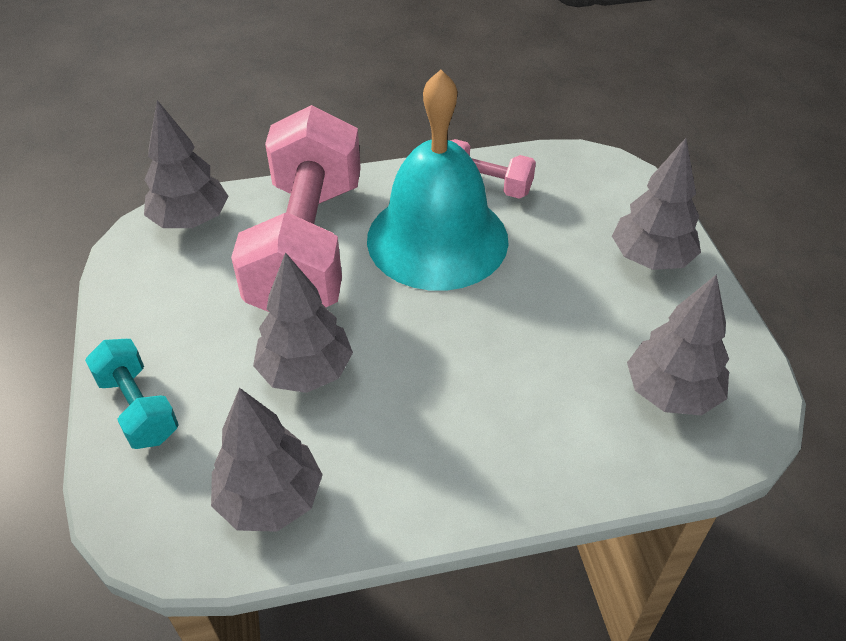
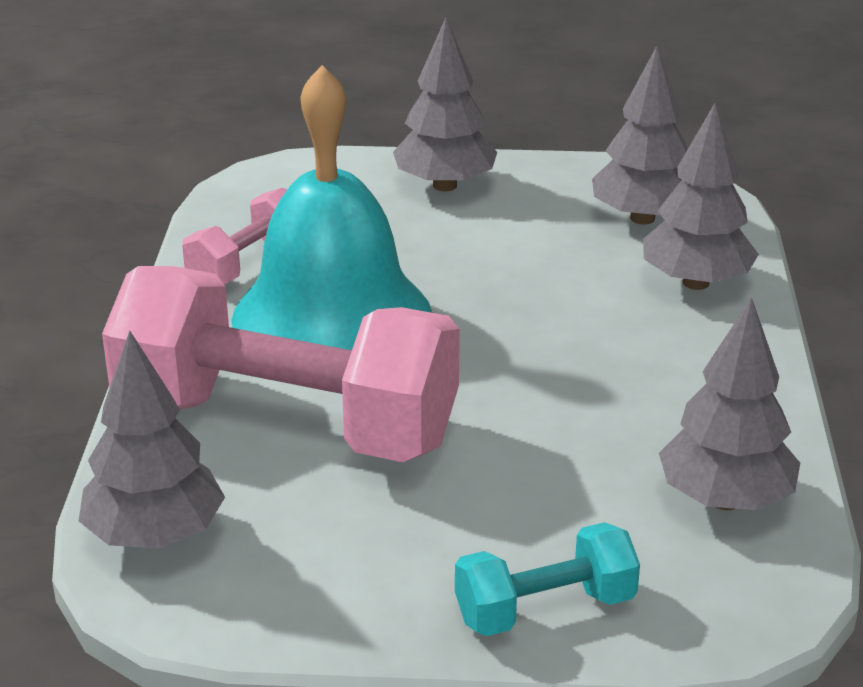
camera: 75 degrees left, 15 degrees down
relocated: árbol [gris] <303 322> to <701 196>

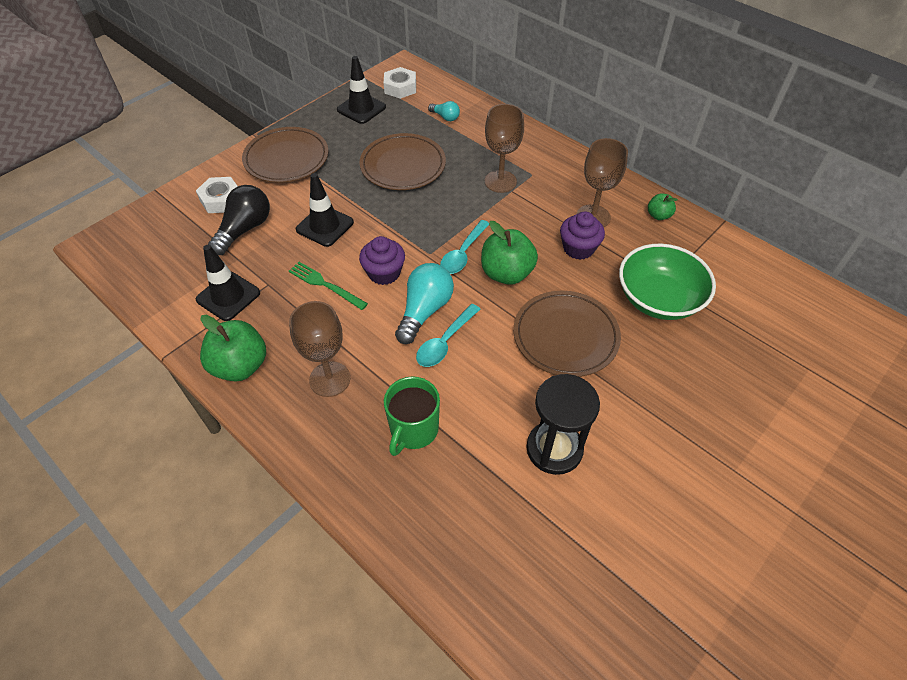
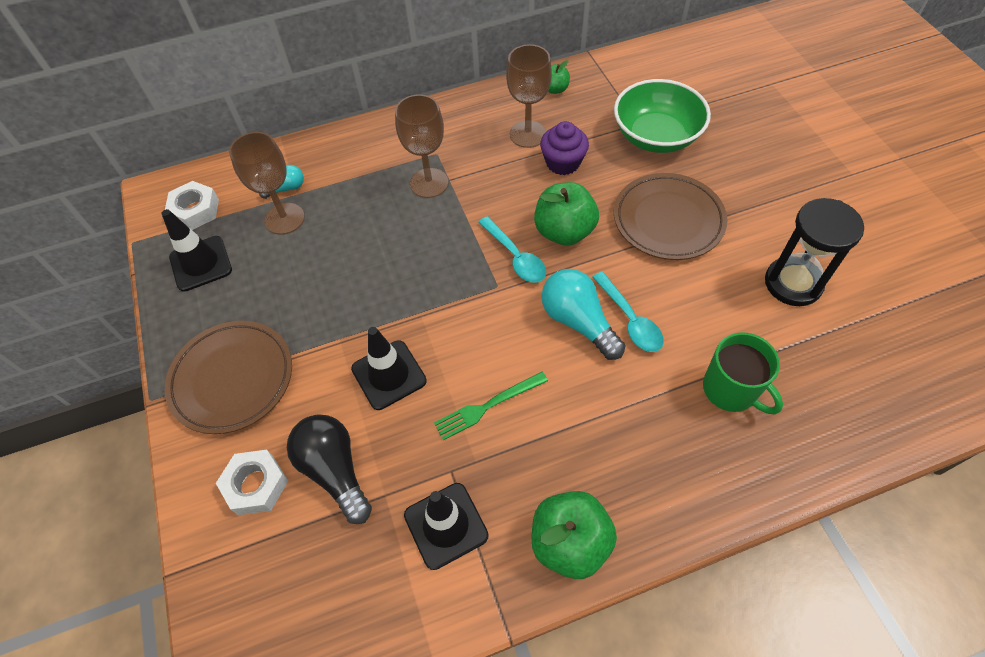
camera: 60 degrees left, 5 degrees up
missing: magdalena [morado] <382 260>; plato [marrón] <403 161>
relocated: copa [marrón] <319 349> to <267 183>

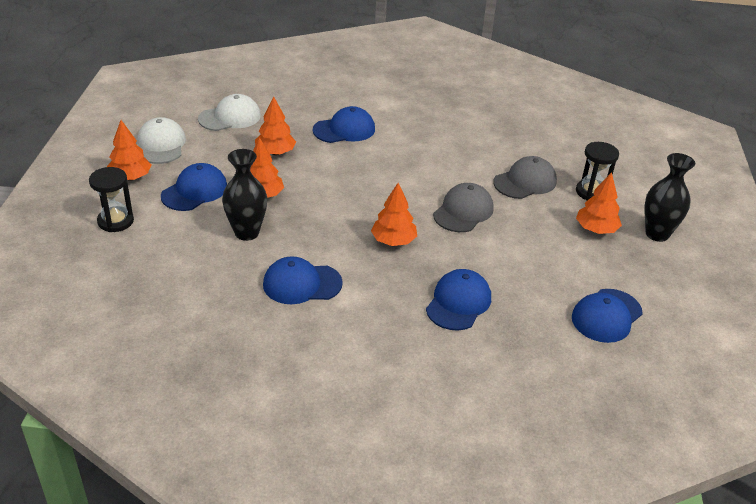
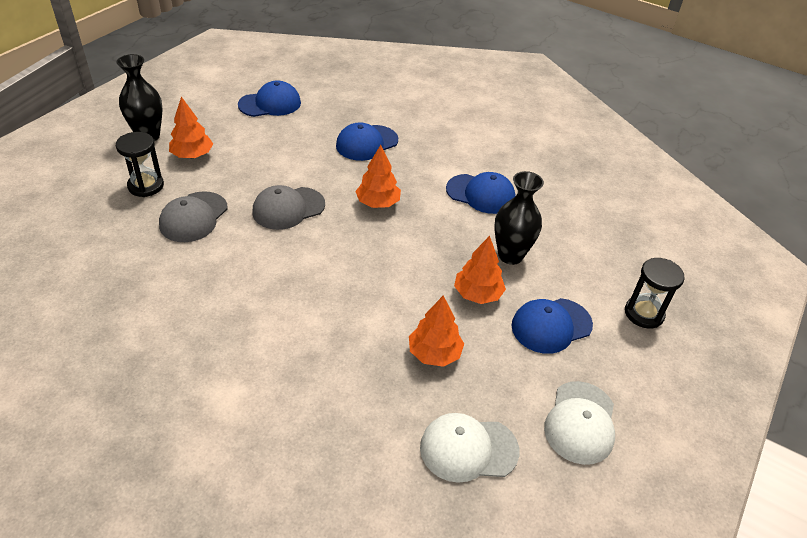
camera: 155 degrees left, 5 degrees up
missing: árbol [naranja] <129 150>; gorra [azul] <344 124>
spun: gorra [gris] <525 177> = <193 216> 60 degrees counterclockwise

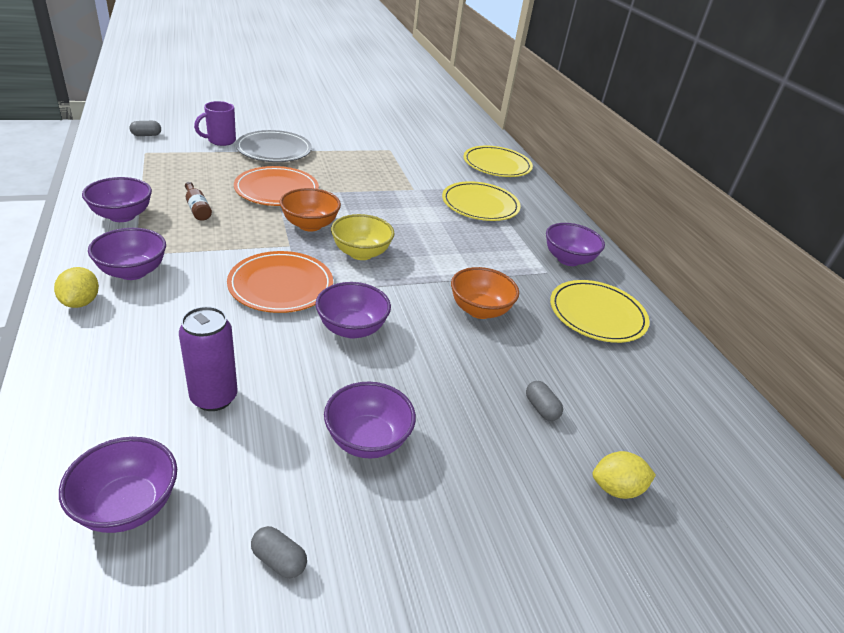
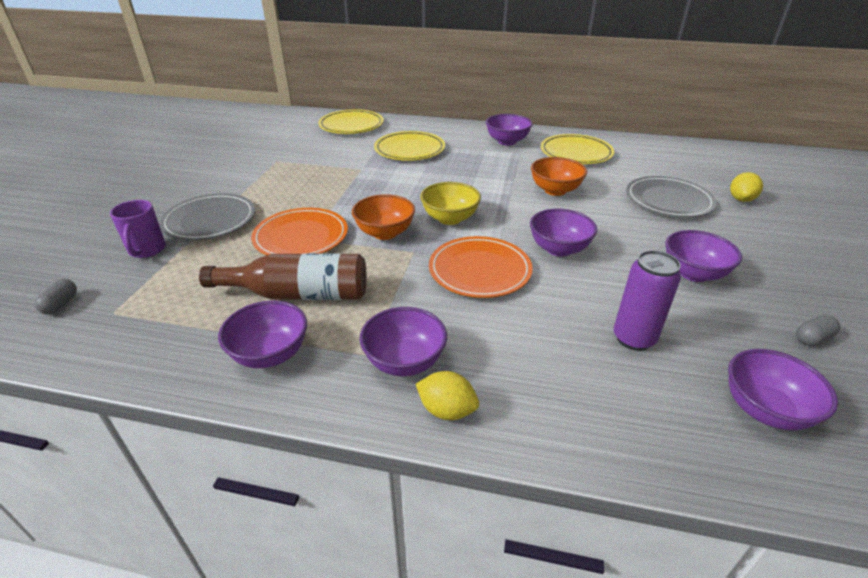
camera: 55 degrees left, 0 degrees up
exchanged: cápsula [gris] <544 401> to plato [gris] <671 196>
size: botella [marrón] <198 201> = <282 276> x2.10

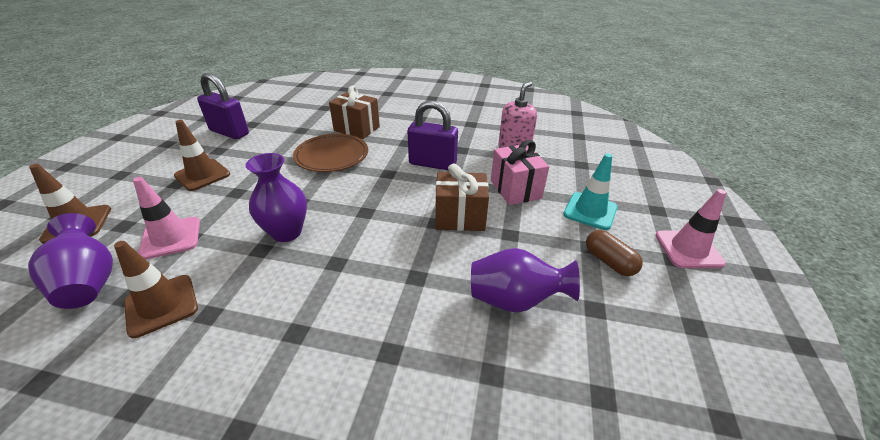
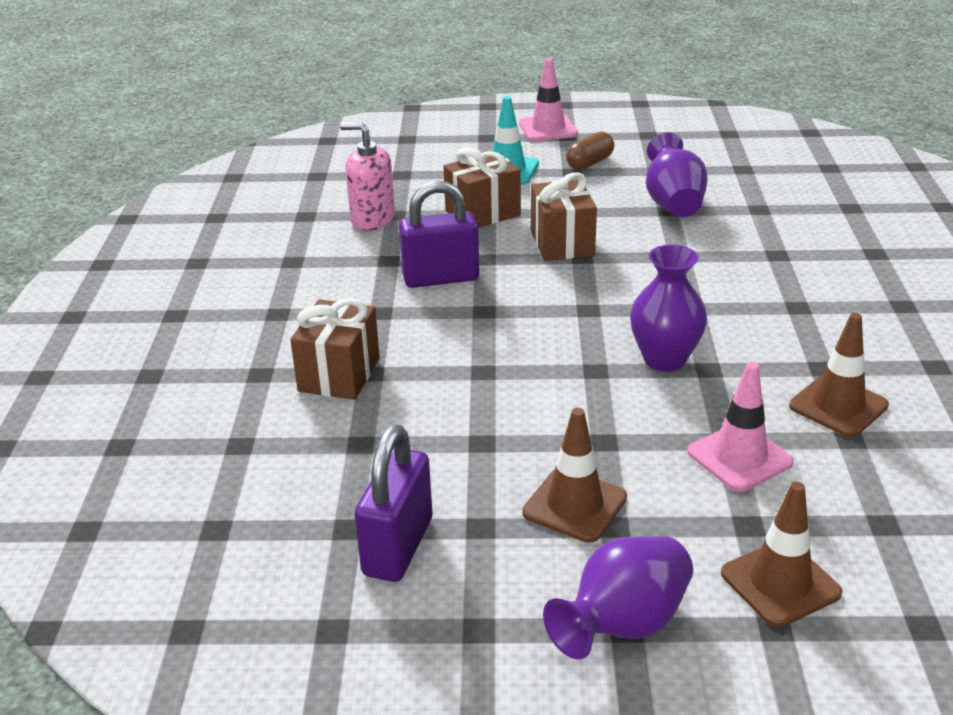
camera: 100 degrees left, 5 degrees down
missing: plato [marrón] <330 153>
relocated: florero [morado] <70 261> to <618 597>
colour: regalo [rosa] <520 172> to regalo [marrón] <482 187>
spun: candado [morado] <432 135> = <439 234> 75 degrees clockwise

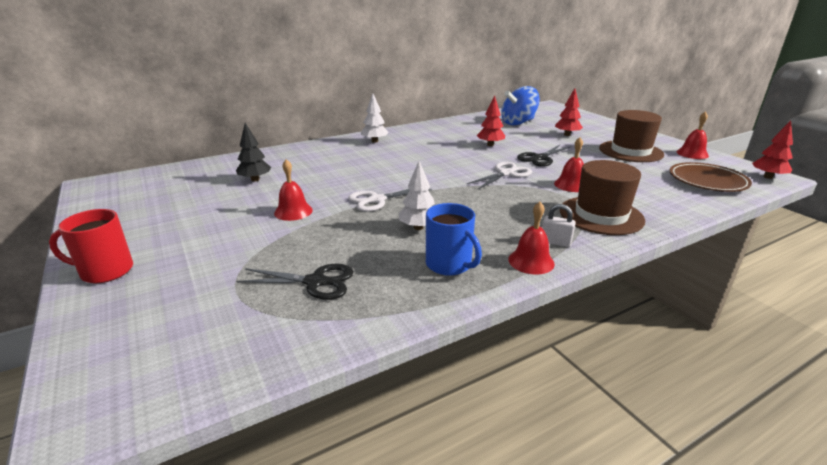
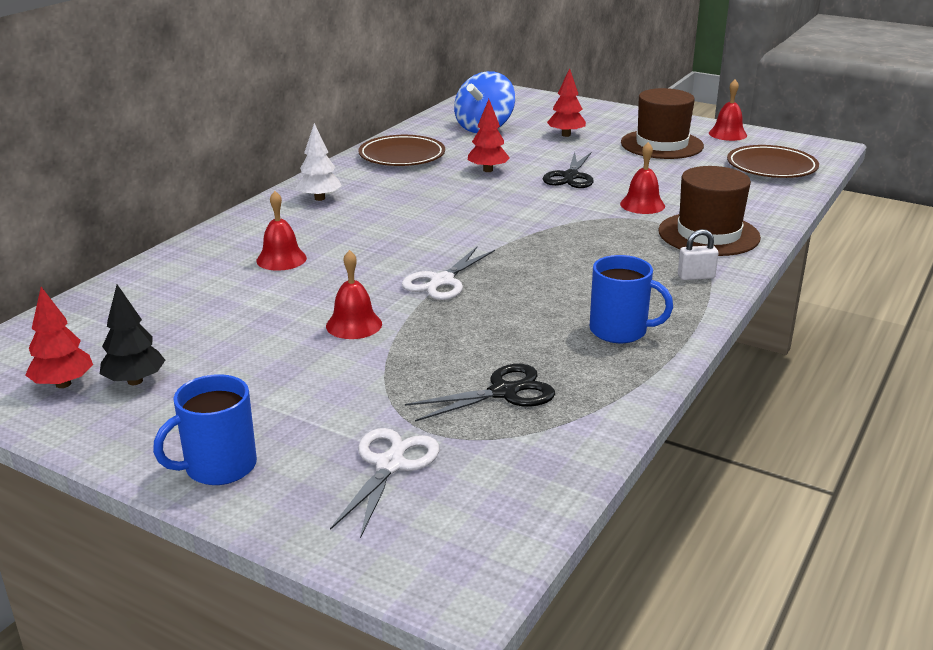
camera: 30 degrees left, 0 degrees up
missing: árbol [blanco] <417 195>
appeared: plato [marrón] <401 150>
relocated: árbol [negro] <253 152> to <132 334>; tijeras [blanco] <499 175> to <385 483>; campana [rojo] <531 238> to <281 231>; árbol [rojo] <772 149> to <59 337>
colour: taza [rojo] <91 246> to taza [azul] <205 429>

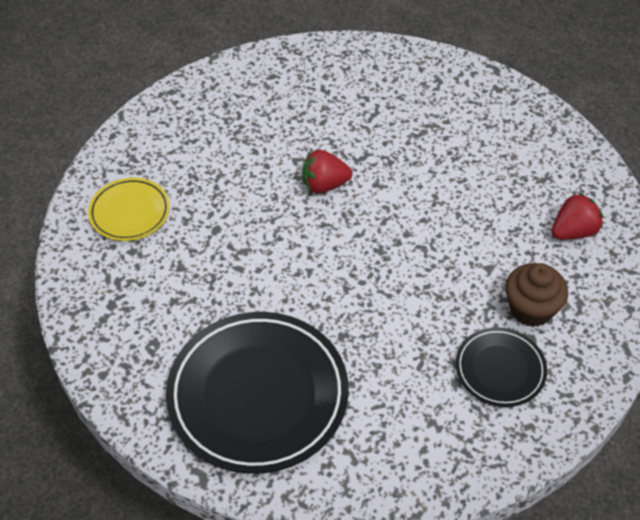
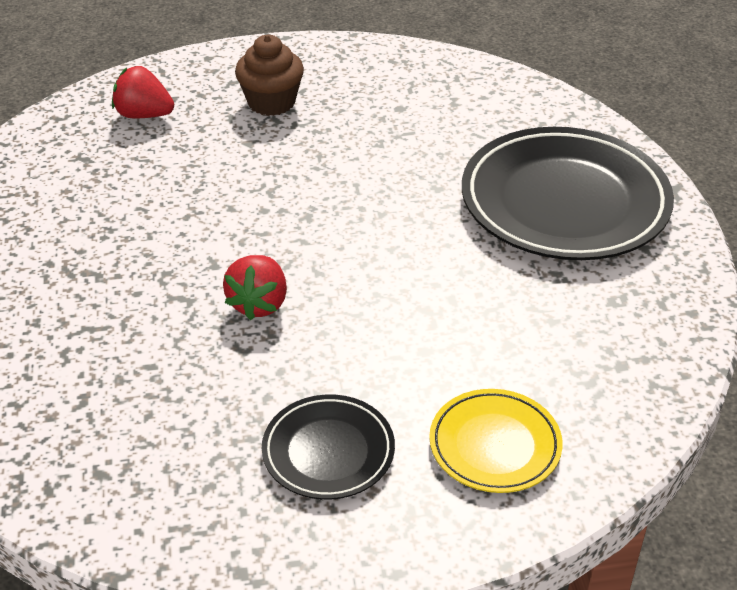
camera: 130 degrees left, 10 degrees down
relocated: plato [negro] <501 367> to <328 447>
spun: fresa [rojo] <327 171> = <255 287> 60 degrees clockwise

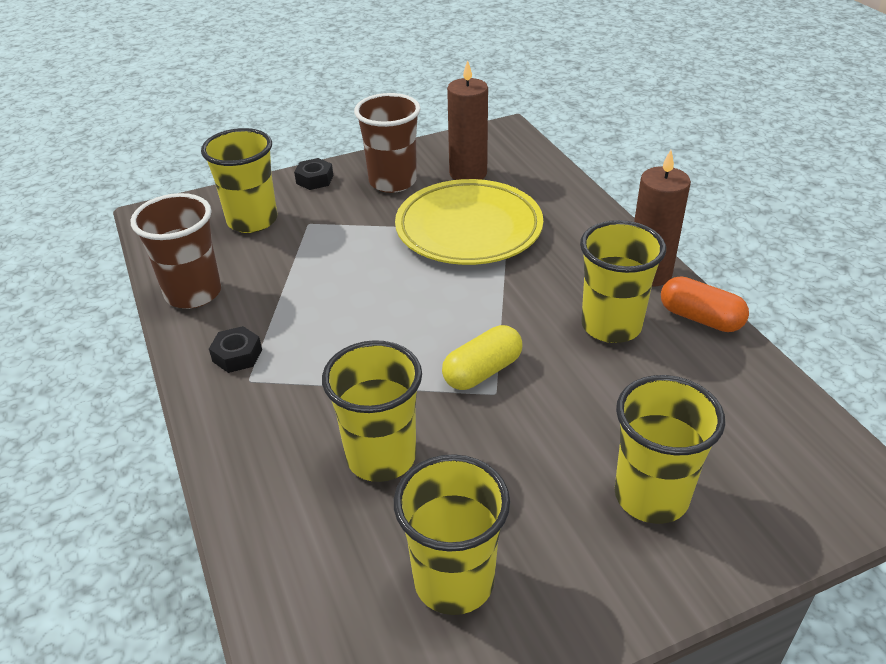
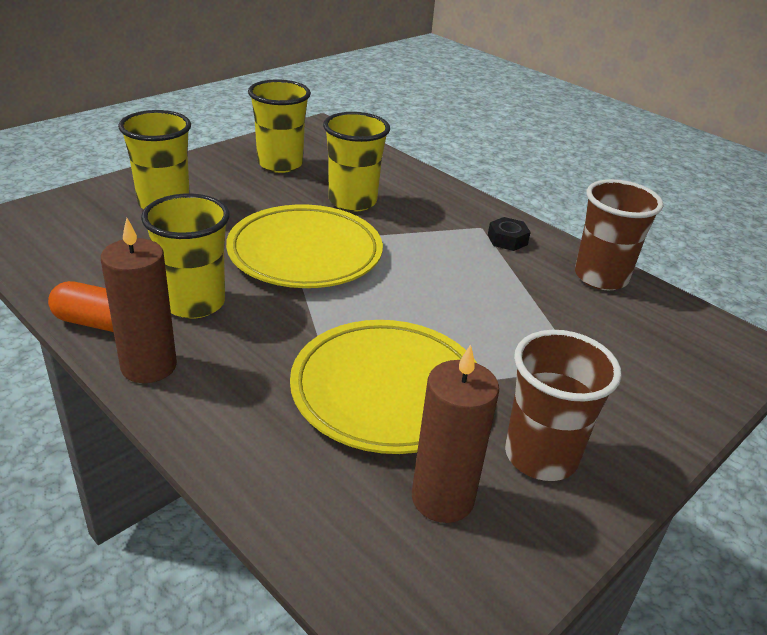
camera: 155 degrees right, 5 degrees down
missing: vaso [amarillo] <239 180>; tuerca [negro] <313 174>
exchanged: cápsula [amarillo] <482 357> to plato [amarillo] <304 246>

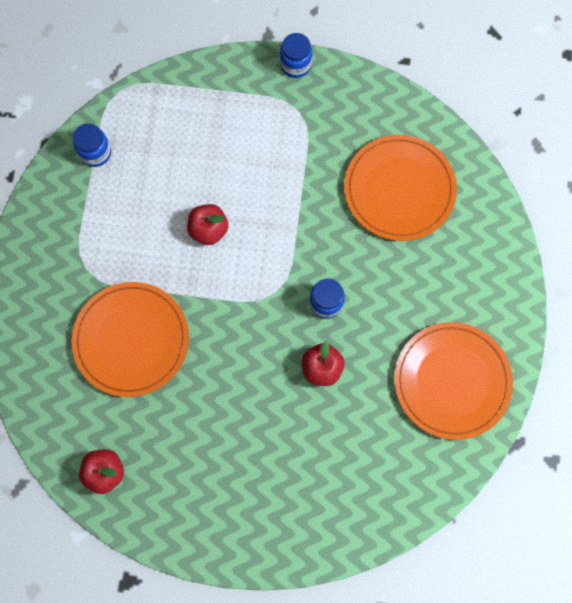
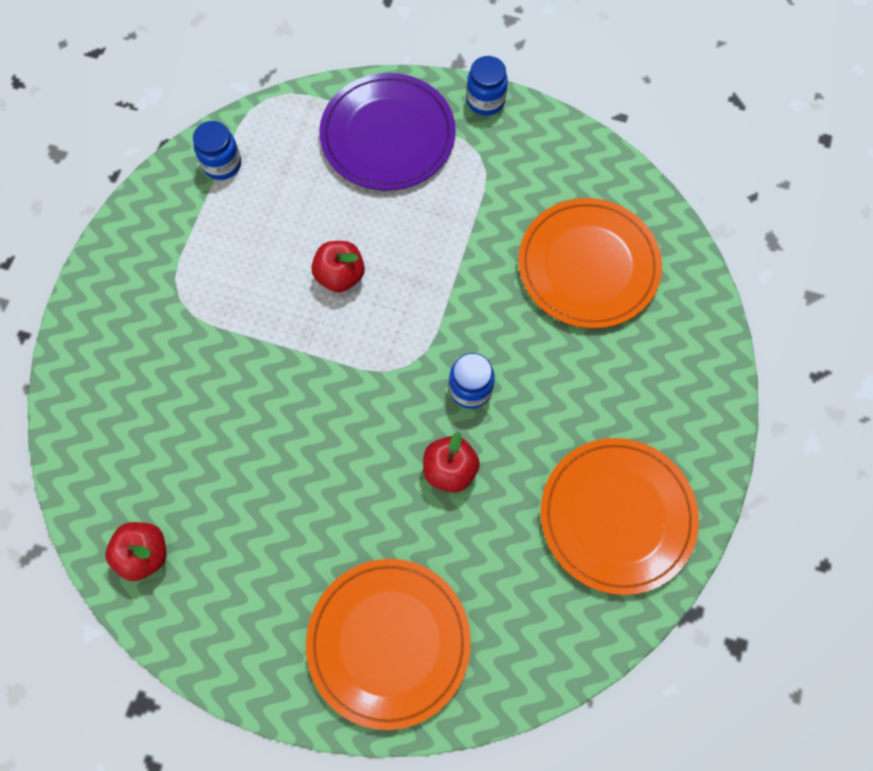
camera: 10 degrees right, 5 degrees down
appeared: plato [morado] <387 132>
relocated: plato [naranja] <130 339> to <388 644>

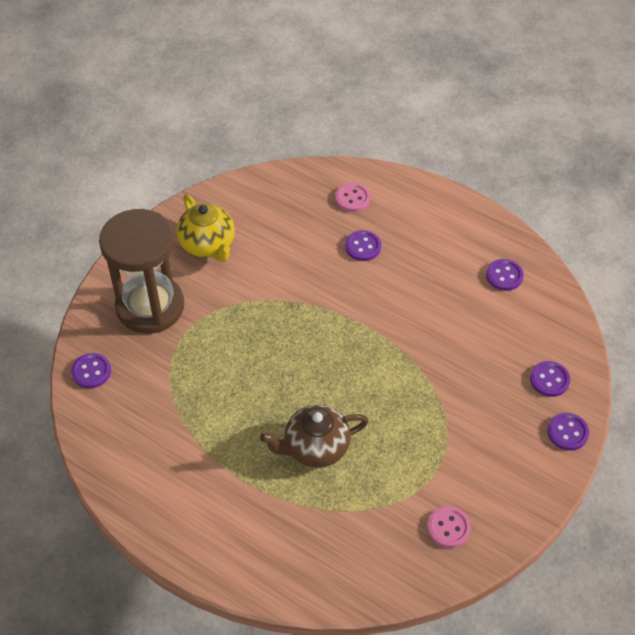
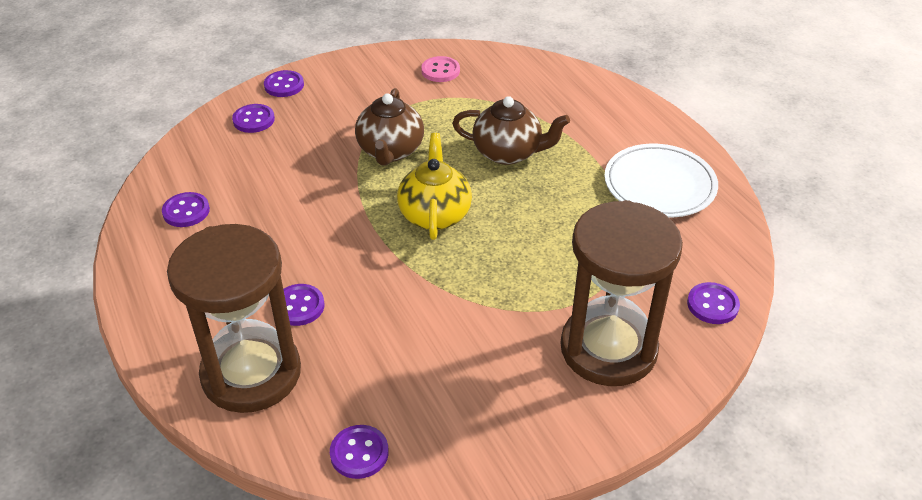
camera: 150 degrees left, 10 degrees down
appeared: botón [morado] <359 452>; tetera [marrón] <389 127>; plato [blanco] <661 180>
relocated: tetera [amarillo] <205 228> to <434 186>
exchanged: botón [rosa] <352 197> to reloj de arena [marrón] <234 318>

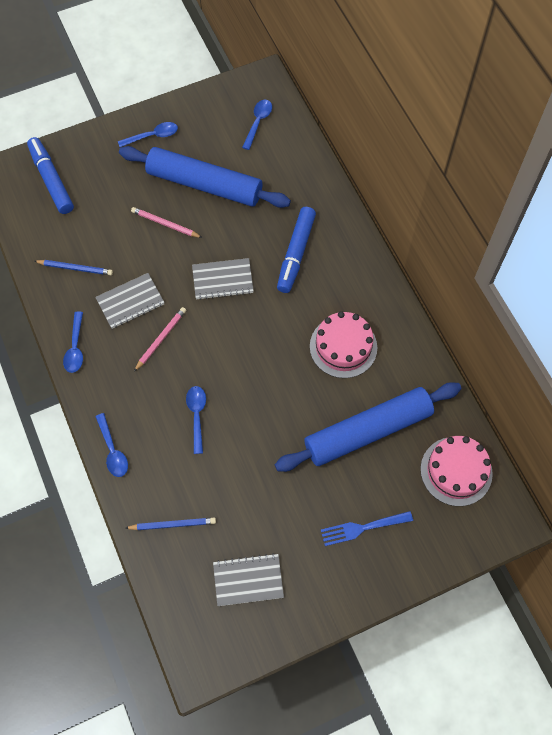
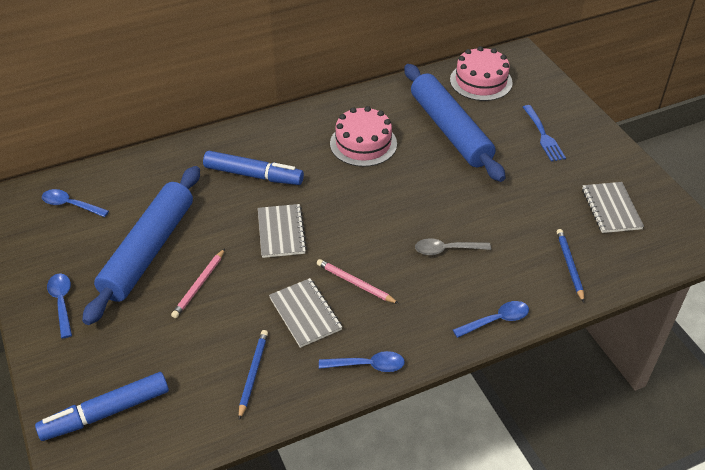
camera: 90 degrees left, 20 degrees down
colour: cuchara [azul] <196 420> to cuchara [gris] <453 246>

